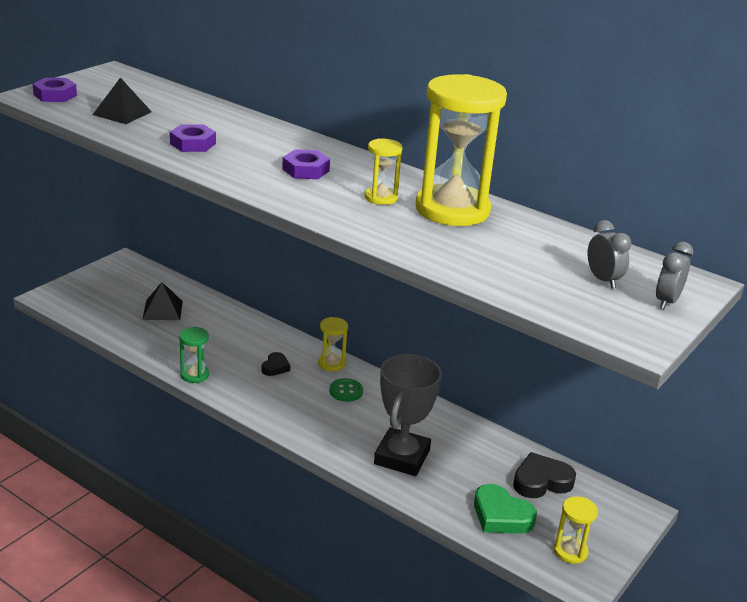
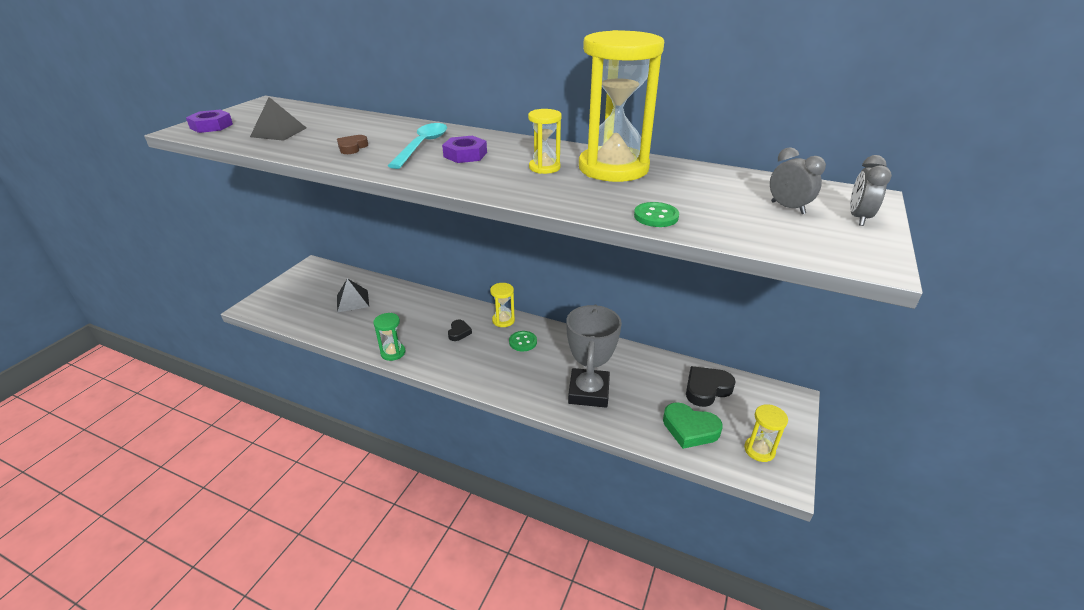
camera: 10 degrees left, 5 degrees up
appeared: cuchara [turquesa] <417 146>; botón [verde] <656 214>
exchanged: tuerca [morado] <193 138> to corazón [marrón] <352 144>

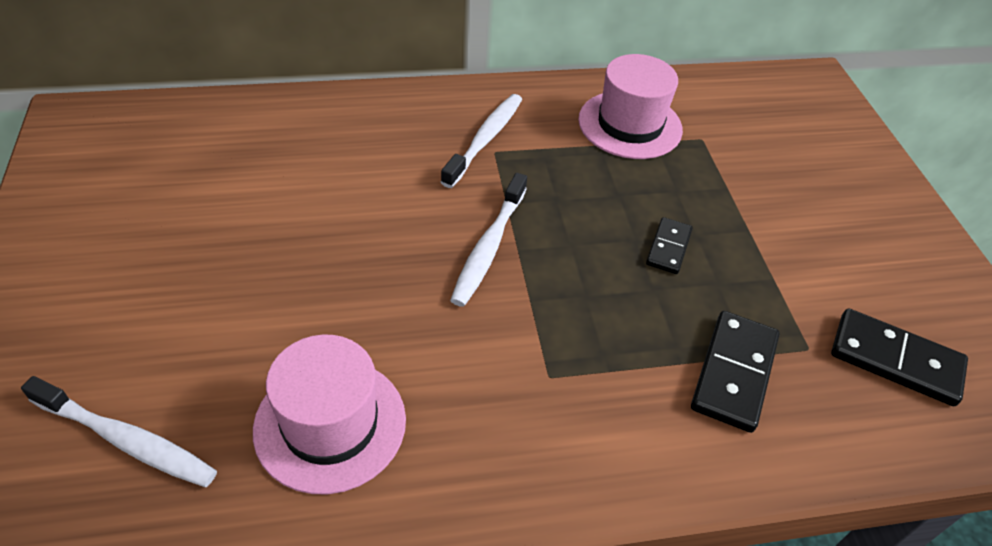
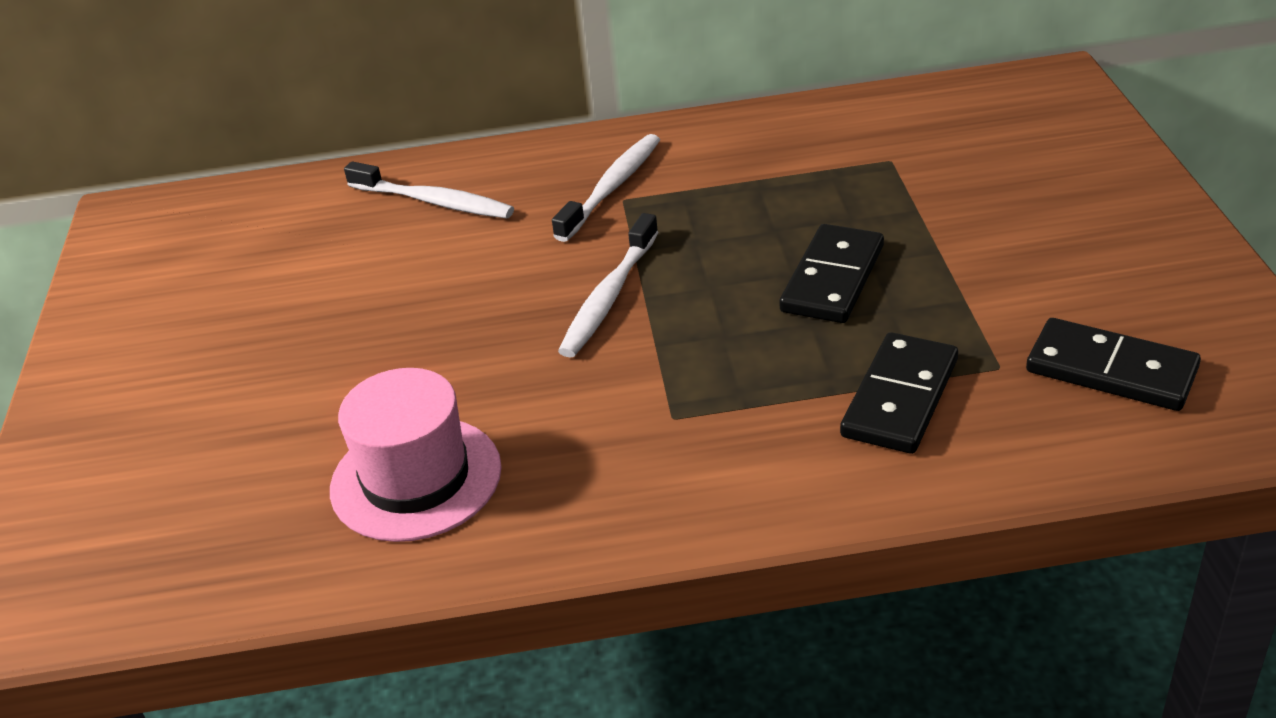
camera: 10 degrees right, 10 degrees down
missing: sombrero [rosa] <630 106>
relocated: cepillo de dientes [blanco] <119 431> to <429 189>
size: ficha de dominó [negro] <669 245> = <831 273> x1.68

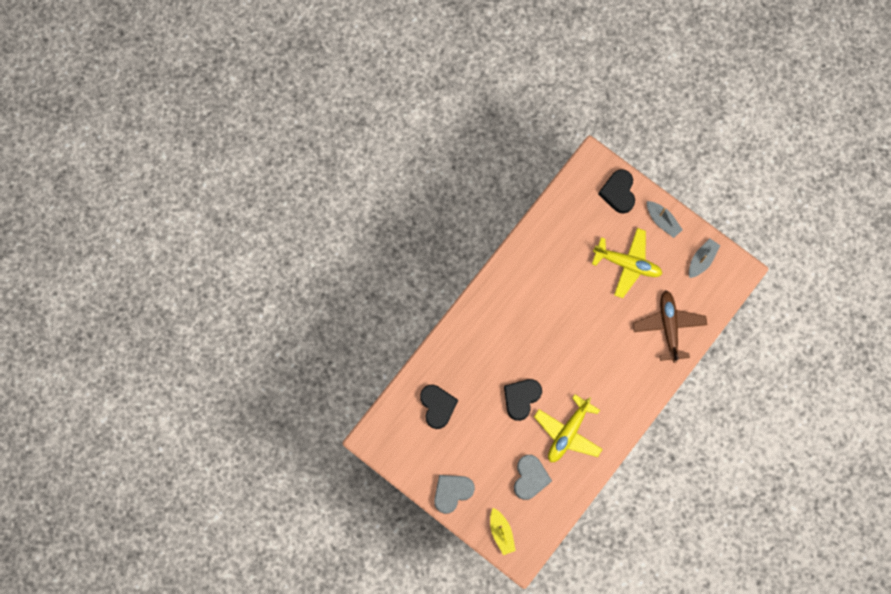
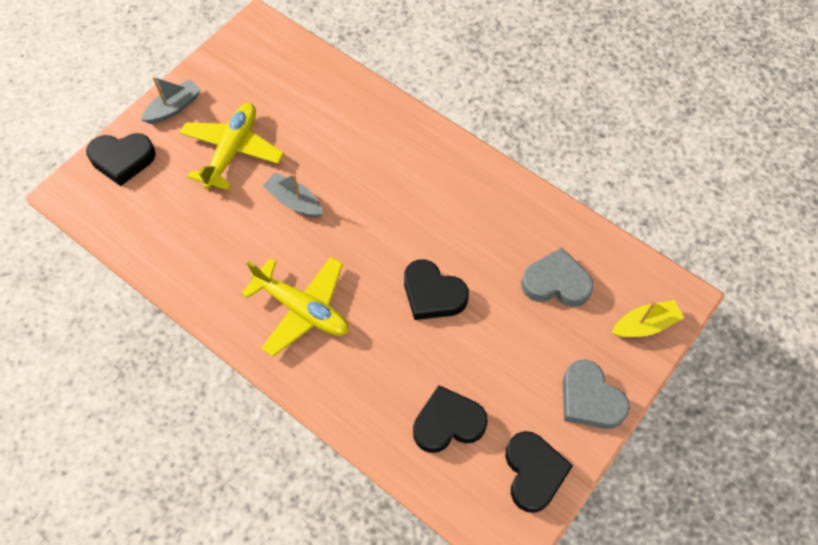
camera: 90 degrees left, 15 degrees down
missing: avión [marrón] <670 327>
appeared: corazón [negro] <539 472>
relocated: avión [amarillo] <568 428> to <295 307>; barco [gris] <704 258> to <293 195>

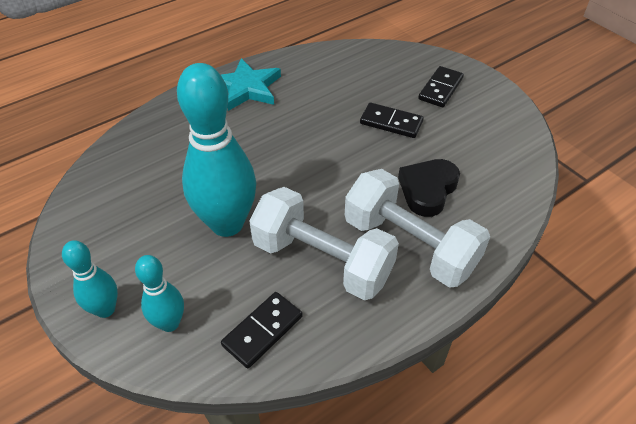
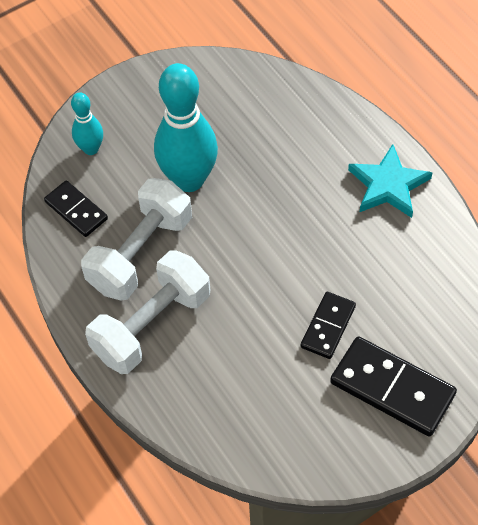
camera: 95 degrees right, 10 degrees up
missing: bolo [turquesa] <90 279>; corazón [negro] <429 188>
size: ficha de dominó [negro] <441 86> = <393 386> x1.66

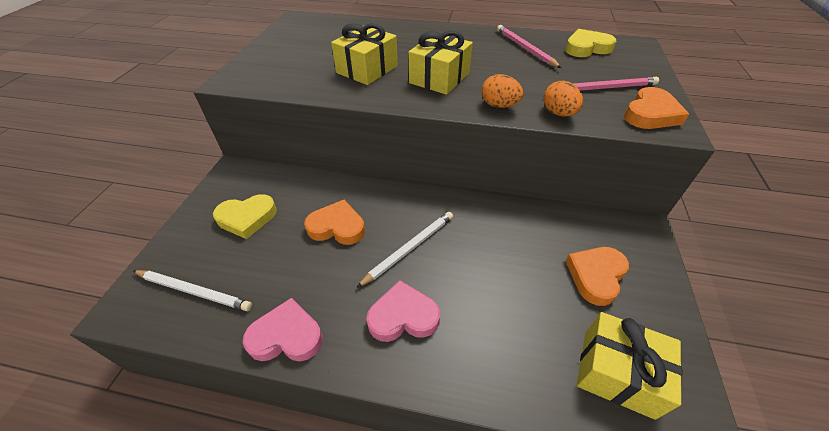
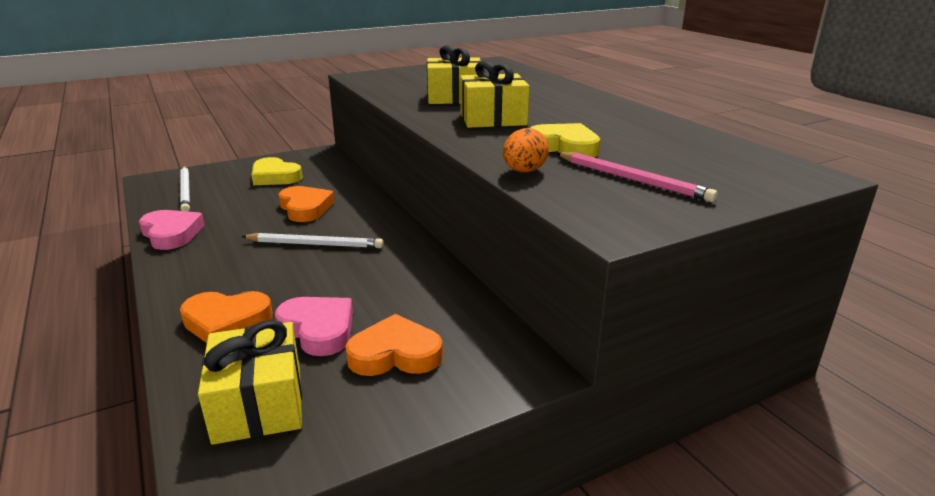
camera: 50 degrees right, 20 degrees down
missing: huevo [naranja] <502 91>; lápiz [rosa] <529 46>
relocated: corazón [rosa] <403 311> to <314 326>; corazón [amarillo] <590 43> to <565 140>; corazón [naranja] <656 108> to <226 317>

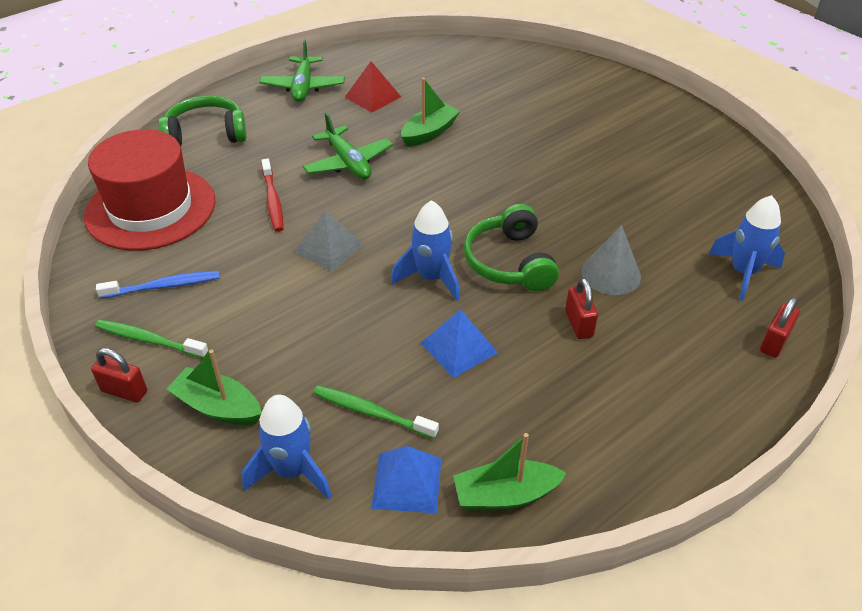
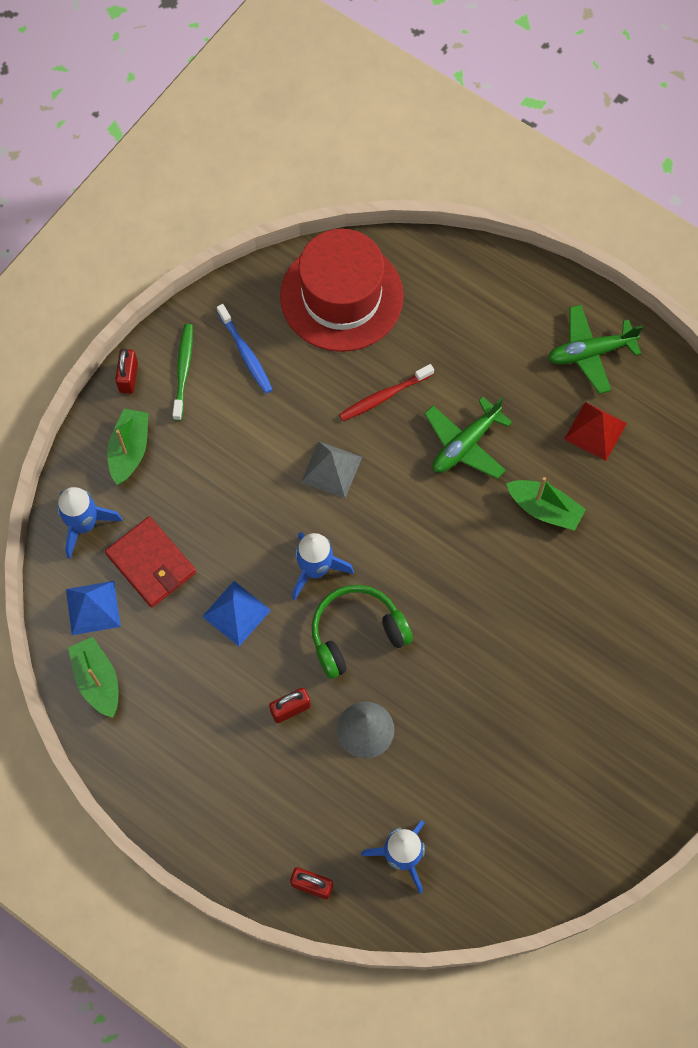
camera: 75 degrees right, 25 degrees up
missing: auriculares [verde] <202 120>
exchanged: cepillo de dientes [verde] <376 412> to cartera [rojo] <150 562>

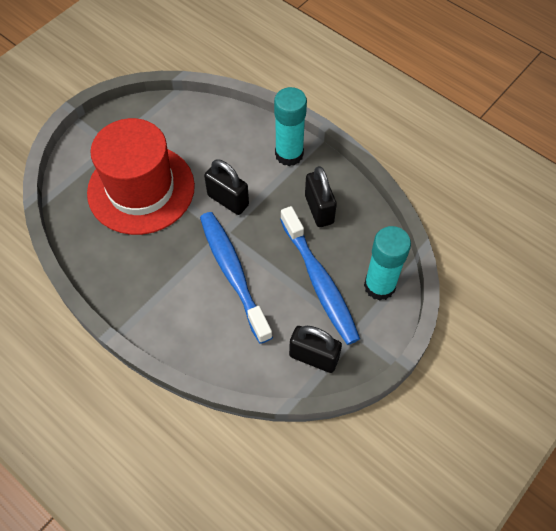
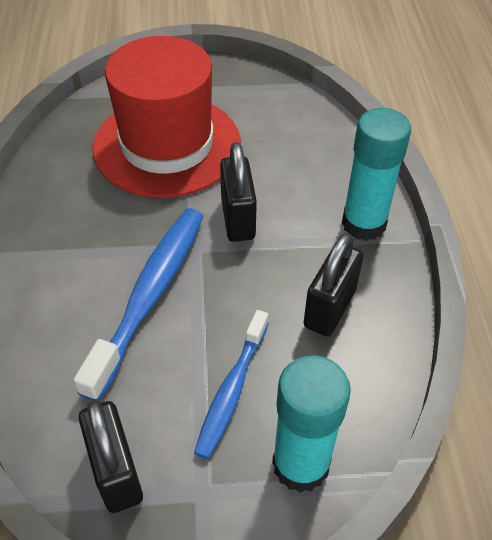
camera: 45 degrees right, 10 degrees down
size: cepillo de dientes [azul] <320 275> = <231 384> x0.62

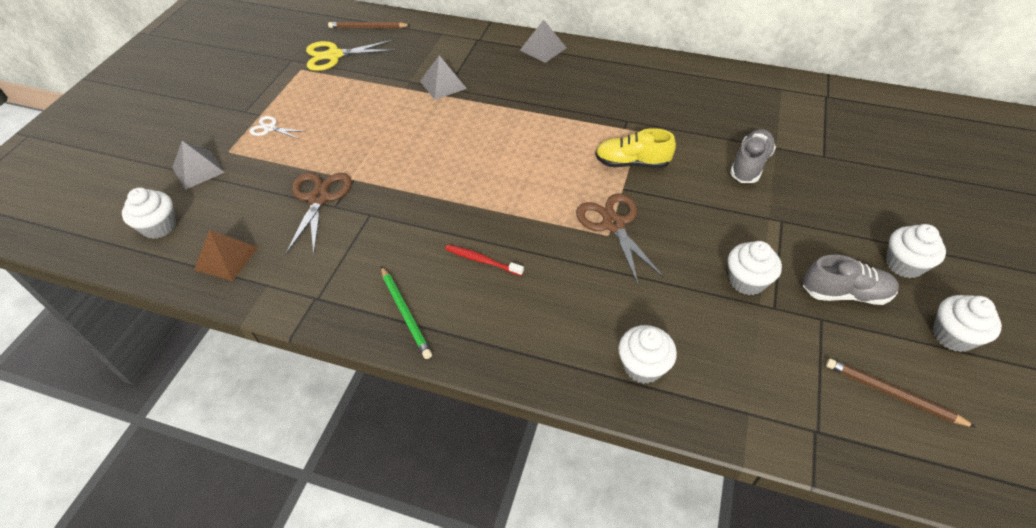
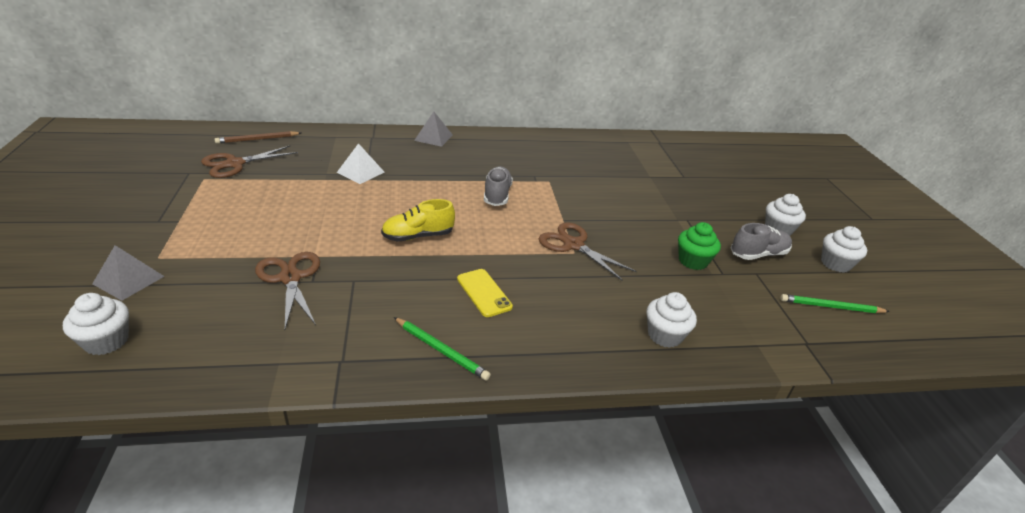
camera: 30 degrees left, 15 degrees down
missing: pirámide [marrón] <226 255>; tijeras [blanco] <278 127>
relocated: zapato [amarillo] <635 148> to <418 220>; zapato [gris] <753 156> to <498 186>
exchanged: cepillo de dientes [rojo] <484 260> to móvil [amarillo] <485 293>
colour: tijeras [amarillo] <350 55> to tijeras [marrón] <249 162>; pirámide [gris] <443 77> to pirámide [blanco] <361 163>; magdalena [blanco] <755 268> to magdalena [verde] <699 246>; lápiz [marrón] <901 393> to lápiz [verde] <835 303>

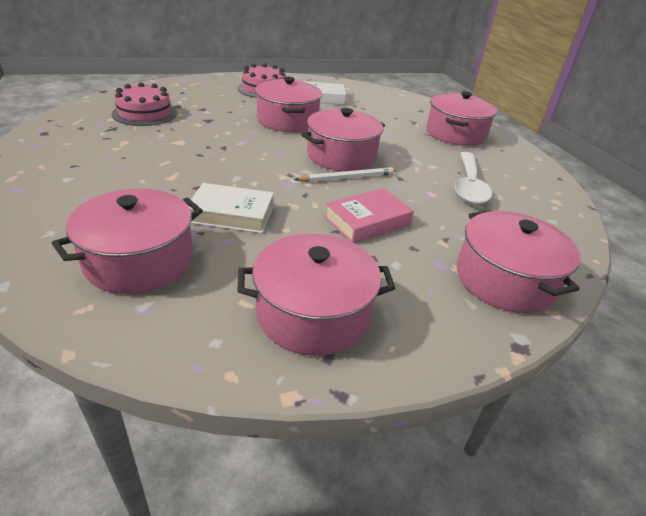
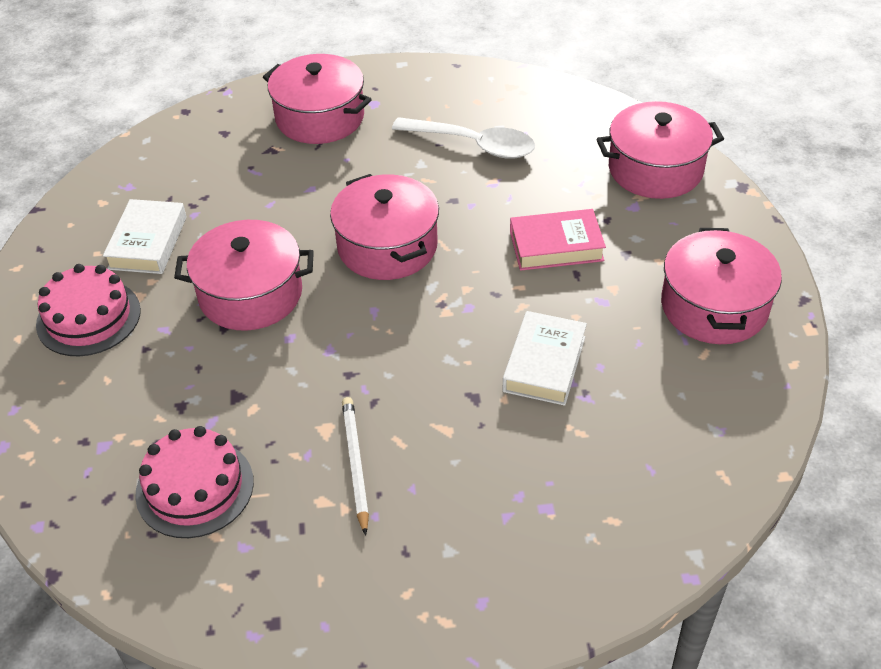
camera: 75 degrees left, 10 degrees up
missing: olla [rosa] <127 241>
relocated: lápiz [blanco] <344 174> to <355 466>
spun: libro [rosa] <369 215> = <558 240> 75 degrees counterclockwise

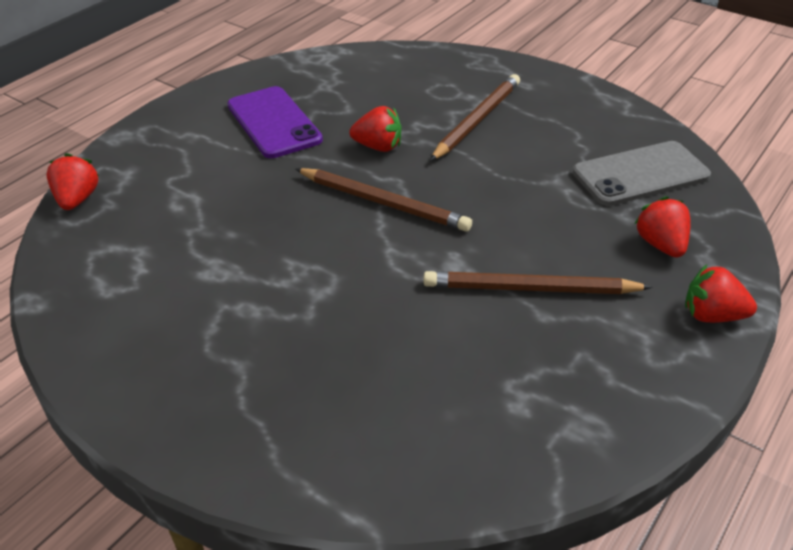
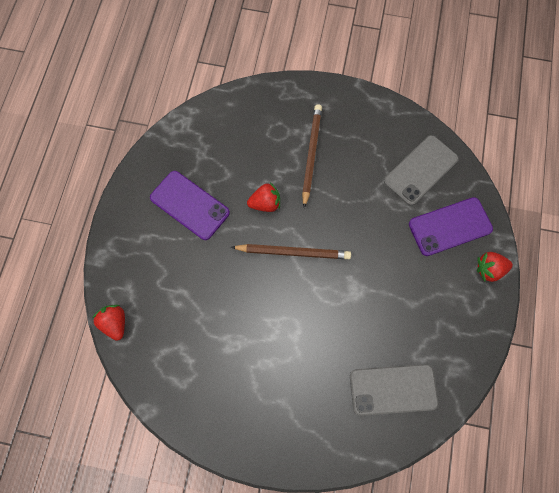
camera: 25 degrees left, 30 degrees up
missing: lápiz [marrón] <537 282>
appeared: móvil [gris] <394 390>
exchanged: fresa [rojo] <662 227> to móvil [morado] <451 226>

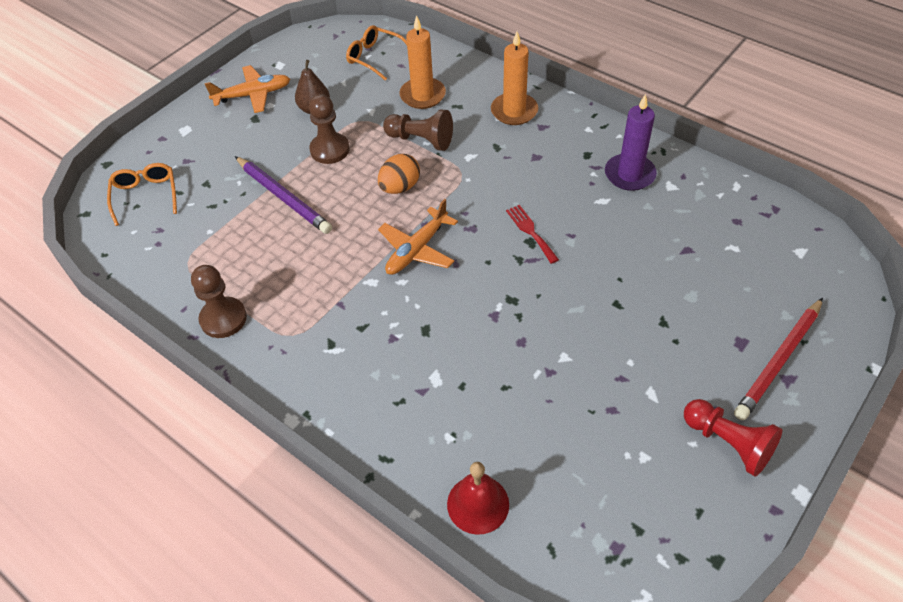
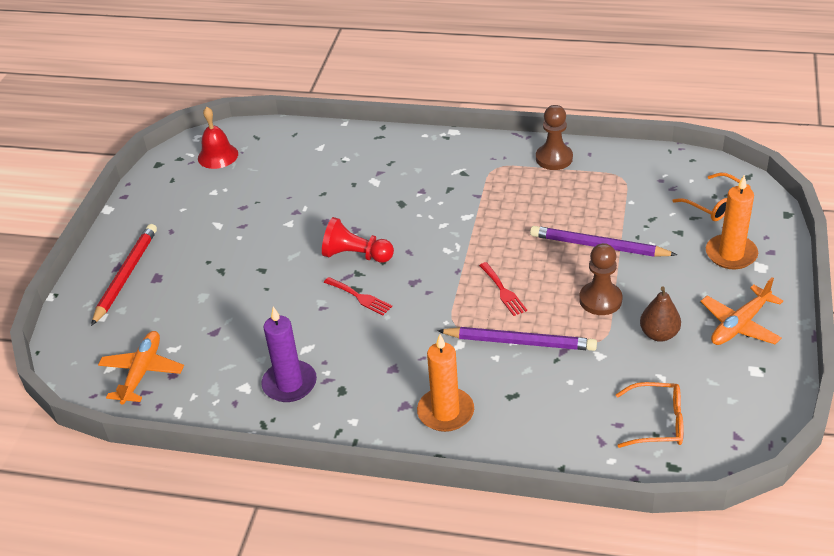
camera: 155 degrees right, 10 degrees down
relocated: avión [naranja] <418 237> to <141 368>; vela [naranja] <422 62> to <732 222>; campana [rojo] <478 498> to <218 138>; peón [rojo] <733 437> to <358 240>
exchanged: huevo [naranja] <399 174> to tenedor [rojo] <503 289>; peón [marrón] <418 130> to lápiz [morado] <517 339>

